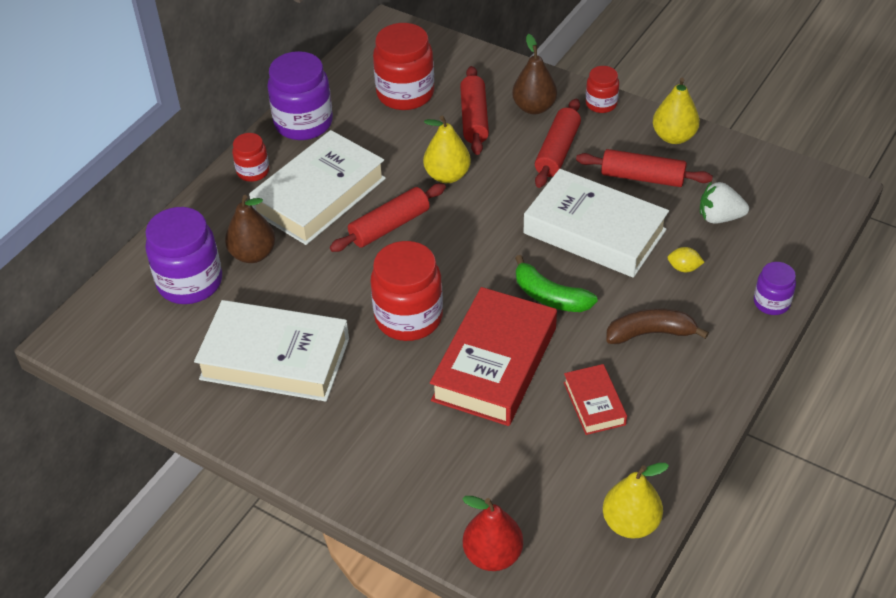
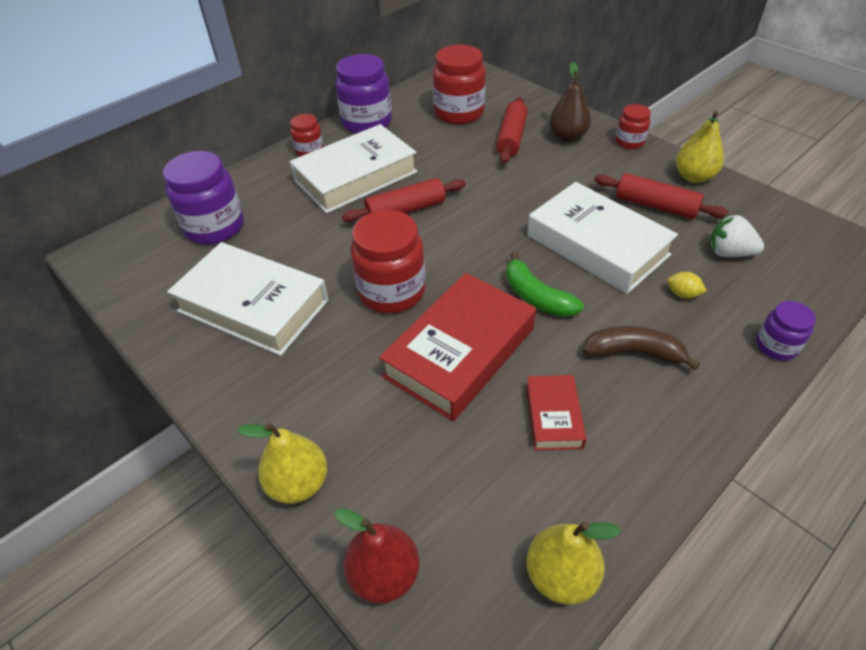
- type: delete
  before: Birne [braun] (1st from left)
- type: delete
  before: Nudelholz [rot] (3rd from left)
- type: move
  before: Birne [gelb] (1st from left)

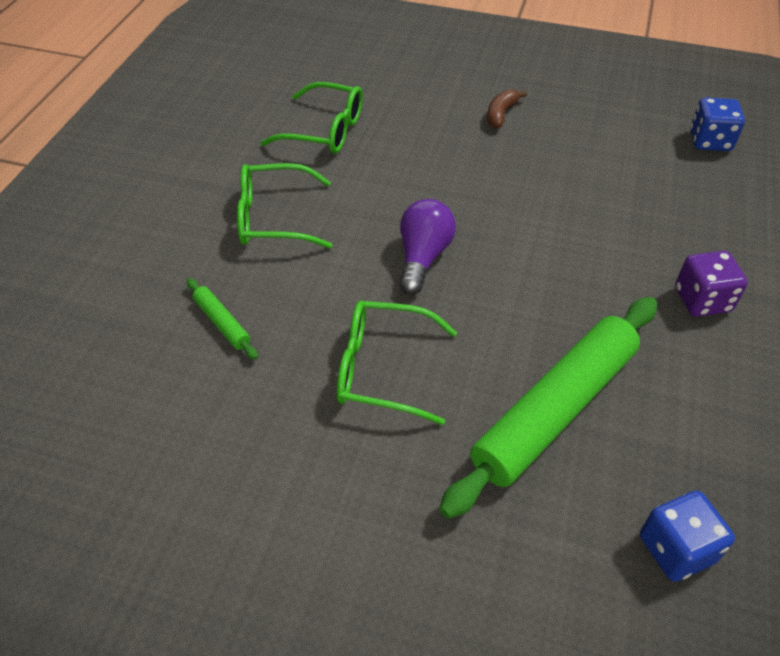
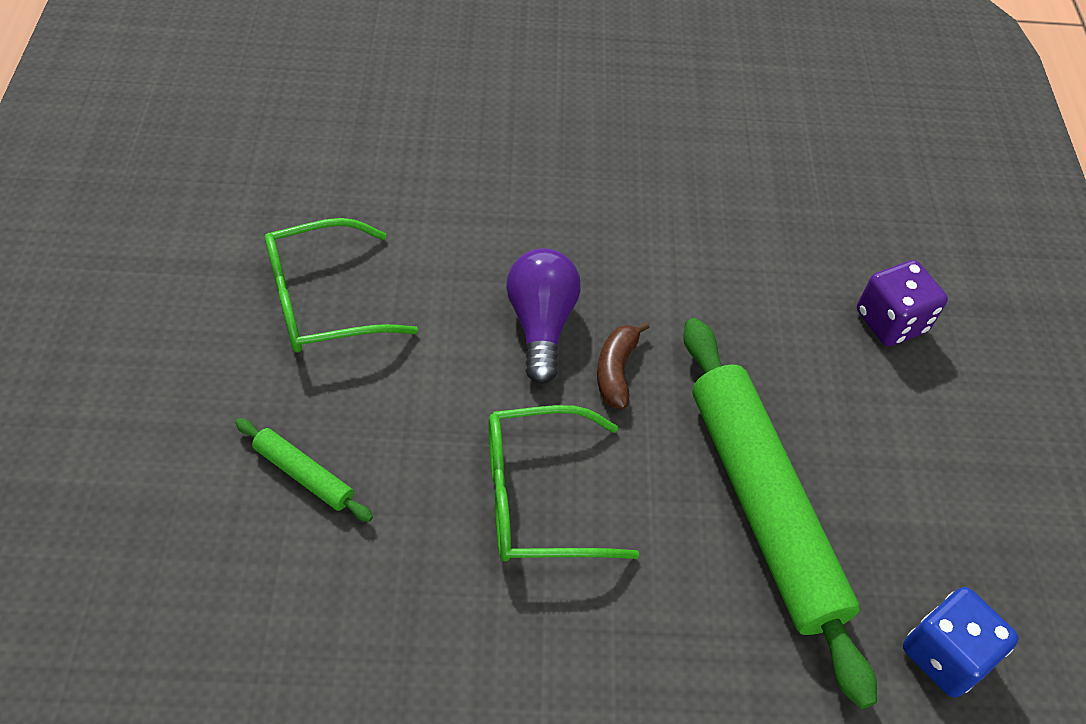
- type: delete
  before: Brille [grün] (2nd from left)
- type: delete
  before: Spielwürfel [blau] (2nd from left)
- type: move
  before: Banane [braun]
- type: rotate
  before: Nudelholz [grün] (2nd from left)
  turn: -45

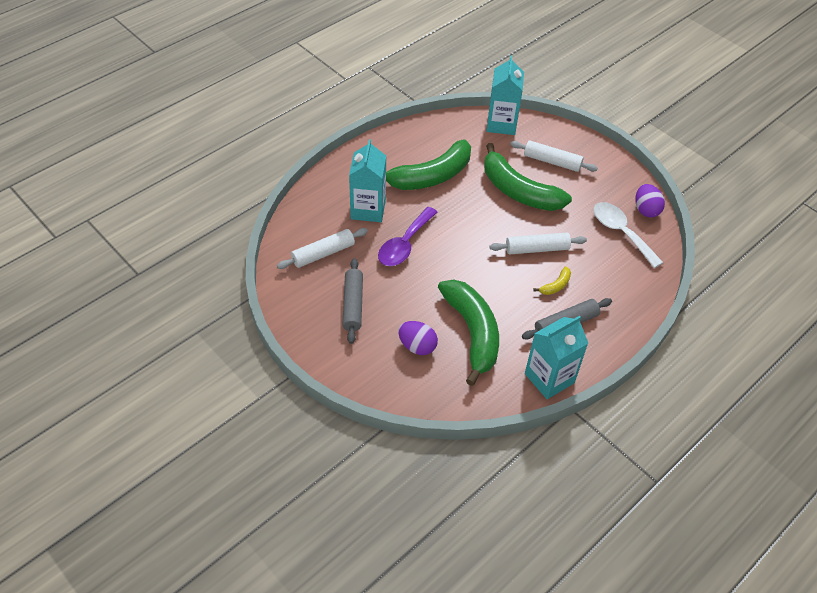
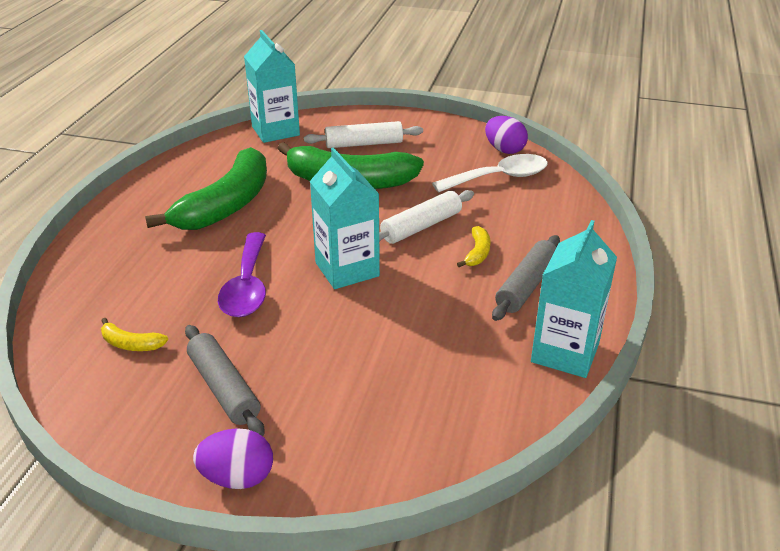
- type: delete
  before: Banane [grün] (2nd from left)
- type: move
  before: Getränkekarton [türkis] (1st from left in the first image)
  after: Getränkekarton [türkis] (2nd from left)
- type: move
  before: Ei [lila] (1st from left)
- type: replace
  before: Nudelholz [weiß] (1st from left)
  after: Banane [gelb] (1st from left)
- type: rotate
  before: Löffel [weiß]
  turn: 135

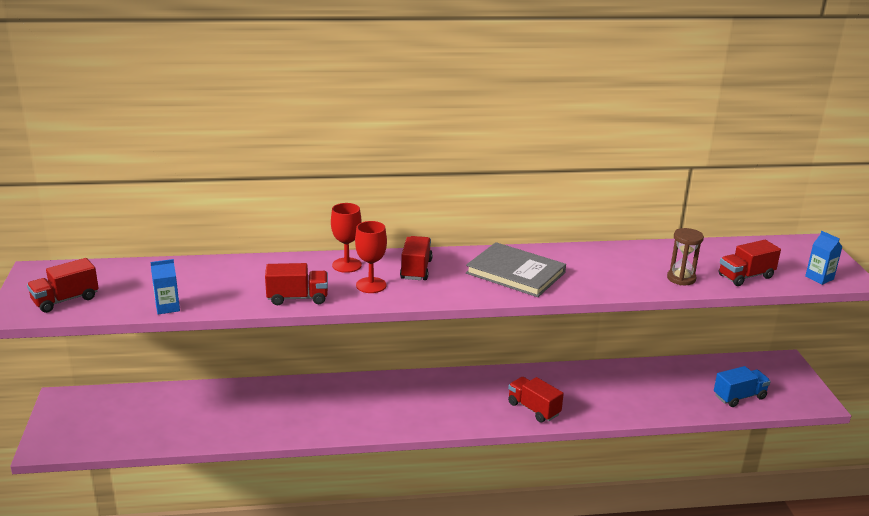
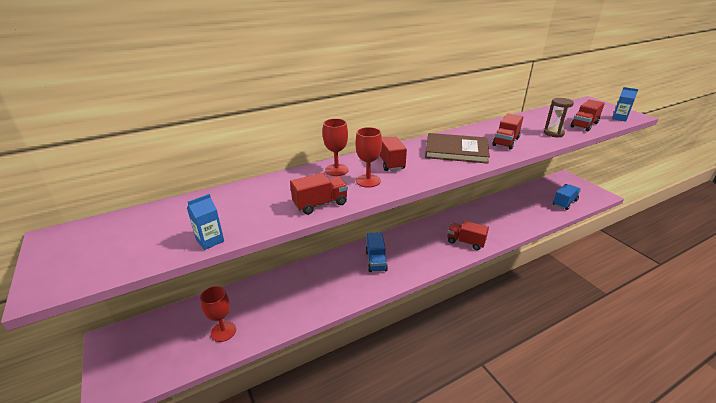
- type: insert
  after: Kelch [rot] (1st from left)
- type: insert
  after: Lastwagen [blau] (1st from left)
- type: move
  before: Lastwagen [rot] (1st from left in the first image)
  after: Lastwagen [rot] (4th from left)
- type: recolor
  before: Buch [grau]
  after: Buch [braun]

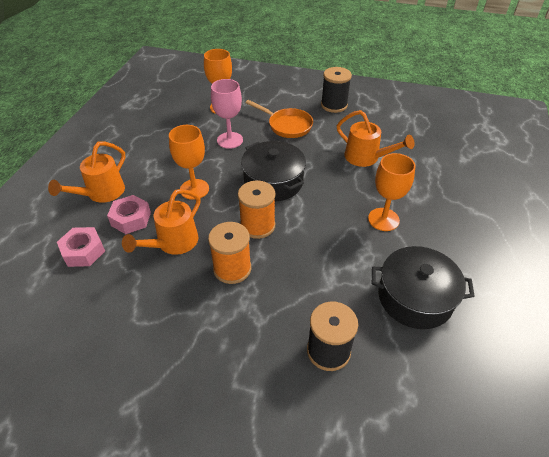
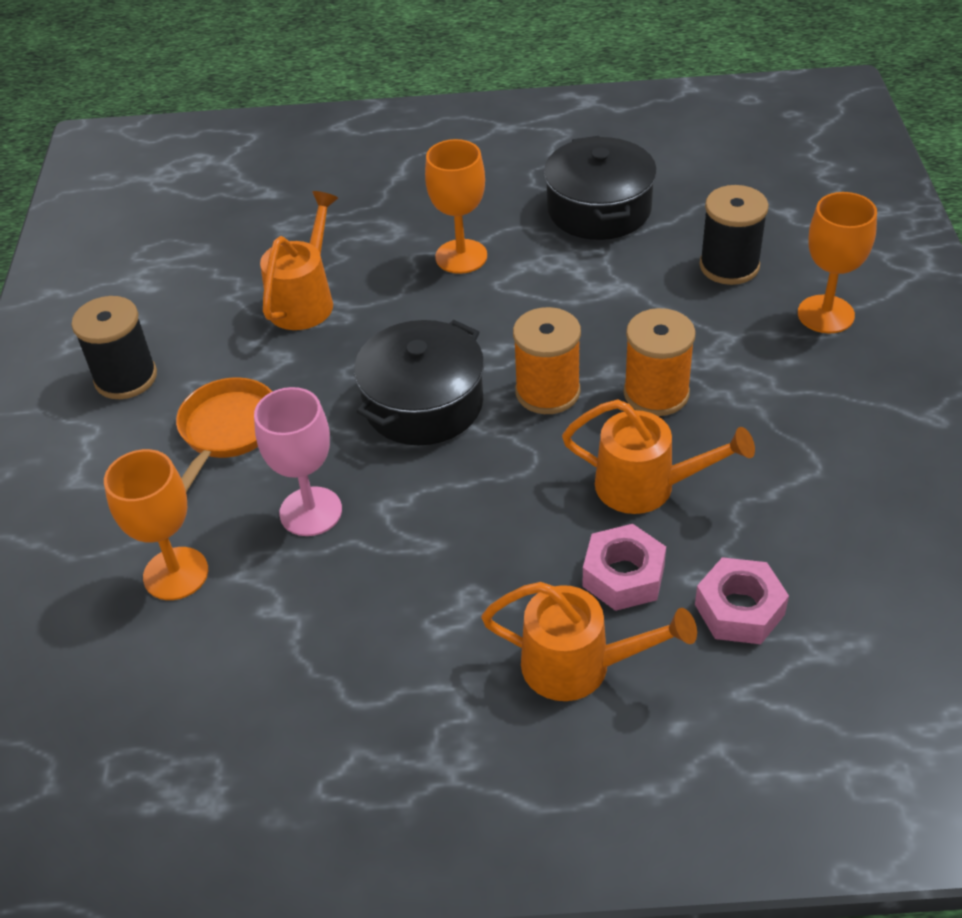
- type: move
  before: Kelch [orange] (1st from left in the first image)
  after: Kelch [orange] (3rd from left)

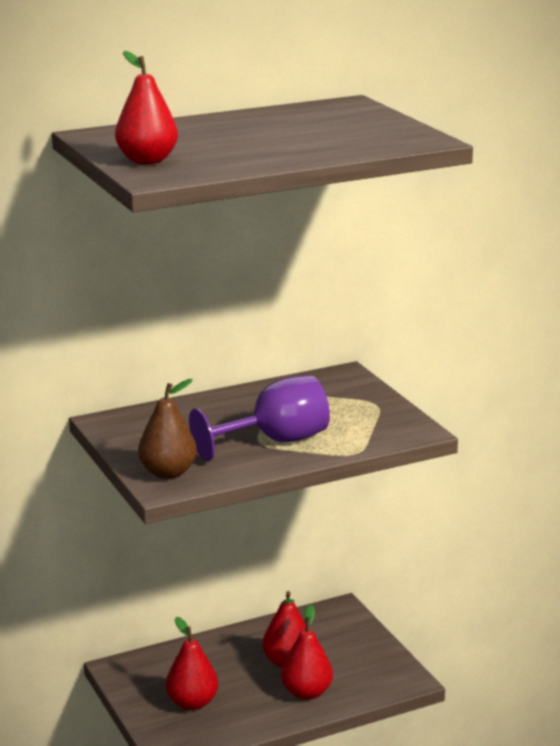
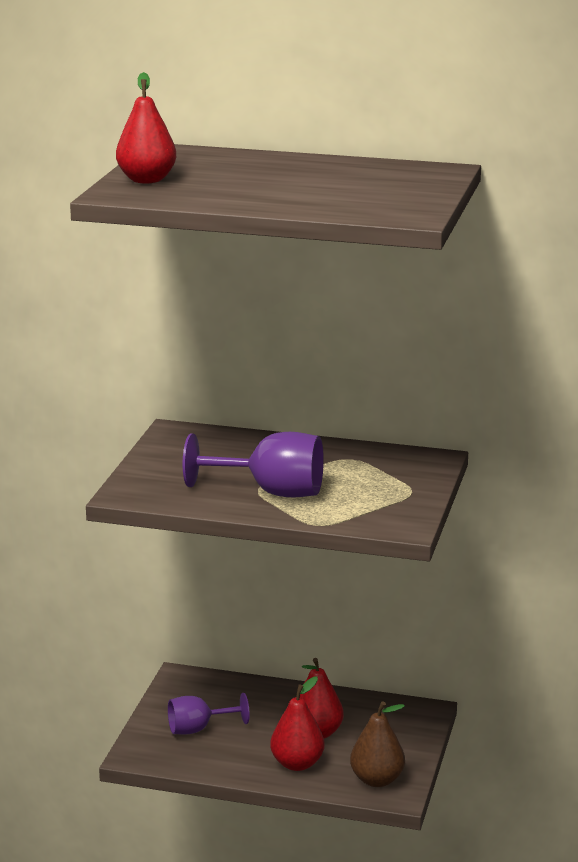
- type: move
  before: Birne [braun]
- type: replace
  before: Birne [rot] (2nd from left)
  after: Kelch [lila] (1st from left)

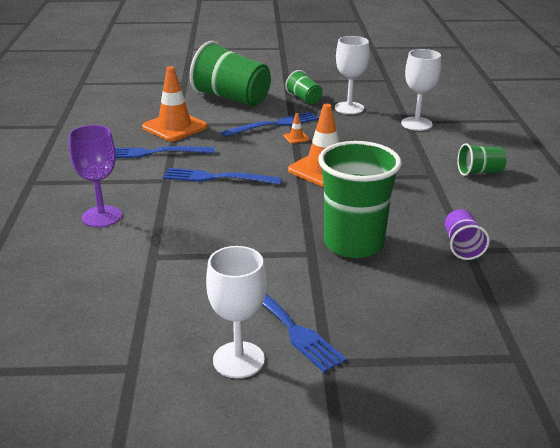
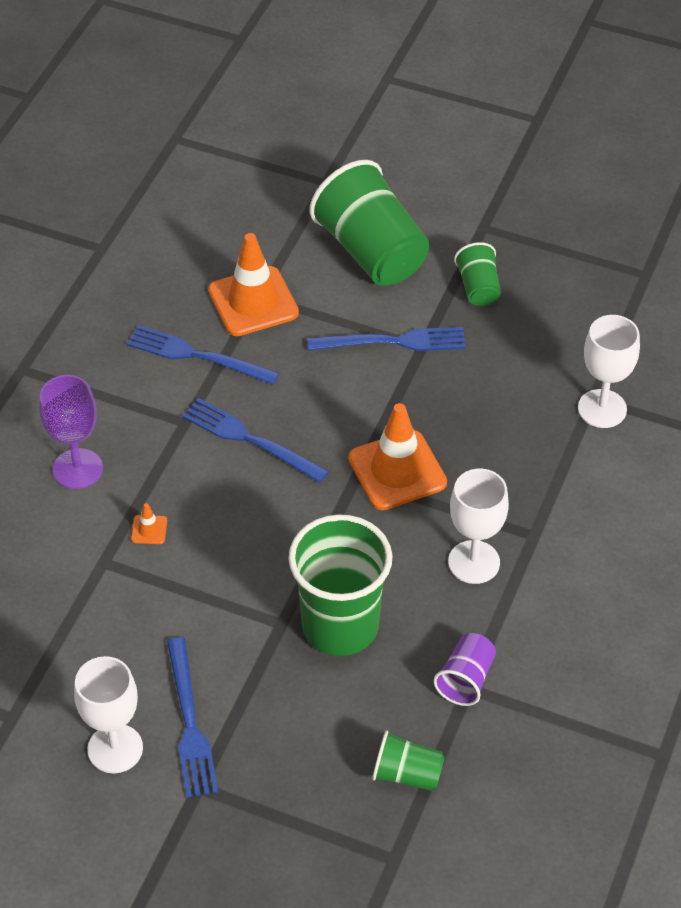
- type: move
  before: Leitkegel [orange] (2nd from left in the first image)
  after: Leitkegel [orange] (1st from left)
- type: move
  before: Kelch [weiß] (2nd from left)
- type: move
  before: Becher [grün] (4th from left in the first image)
  after: Becher [grün] (3rd from left)

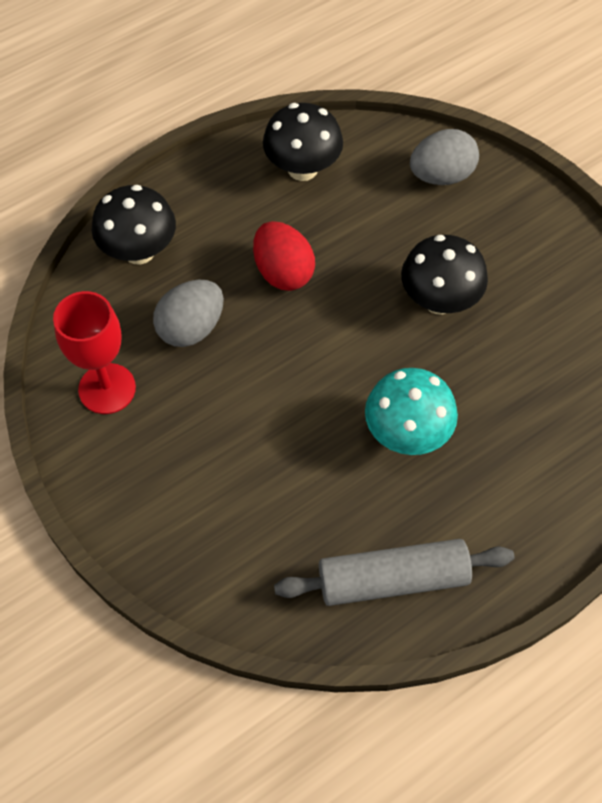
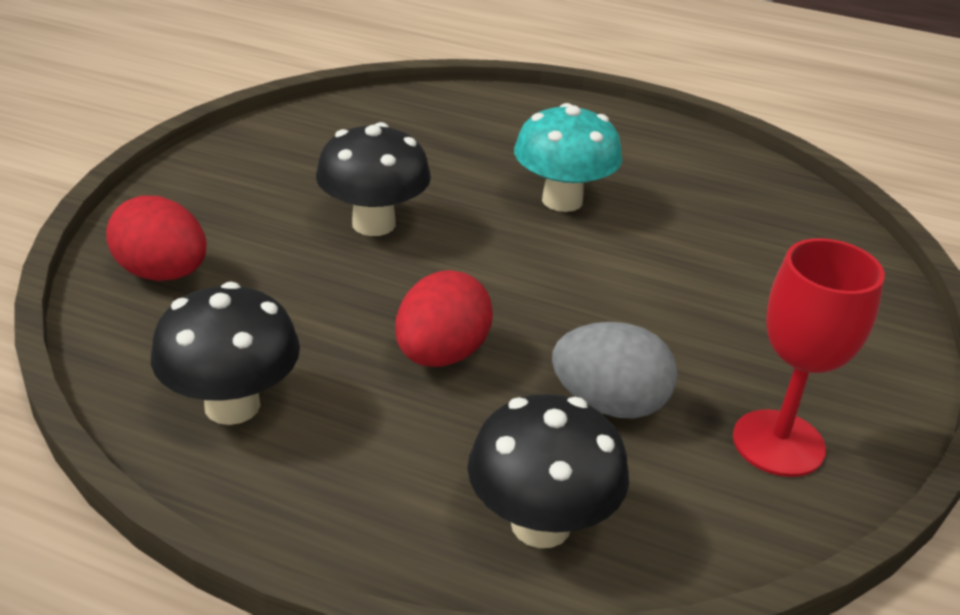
- type: delete
  before: Nudelholz [grau]
- type: recolor
  before: Ei [grau] (2nd from left)
  after: Ei [rot] (1st from left)

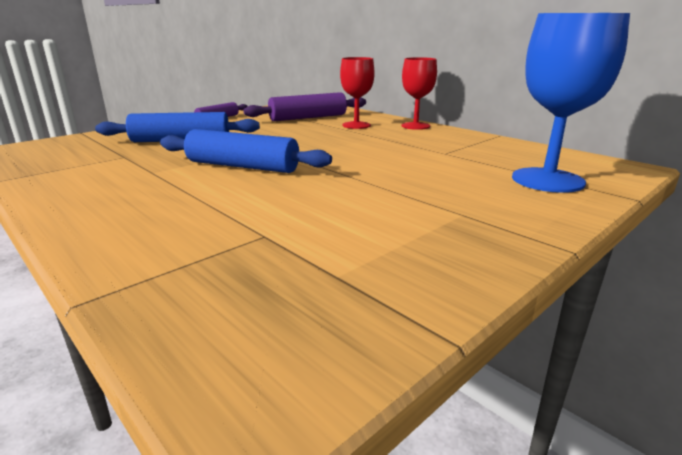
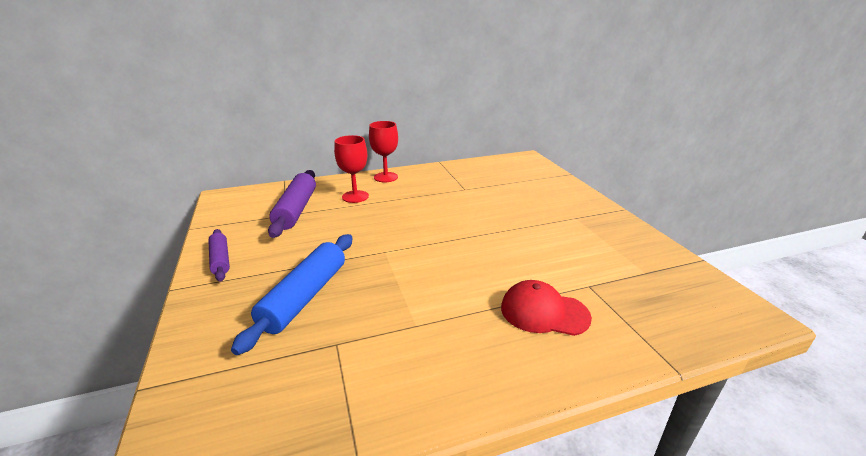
- type: delete
  before: Nudelholz [blau] (2nd from left)
- type: delete
  before: Kelch [blau]
- type: insert
  after: Kappe [rot]

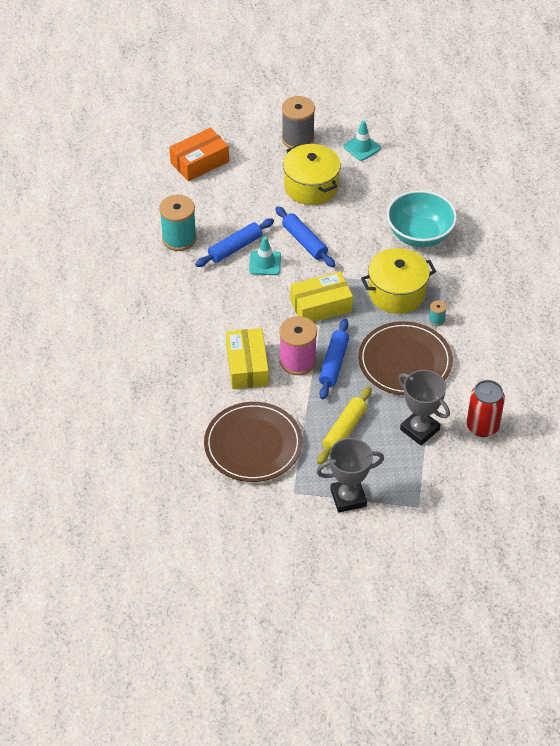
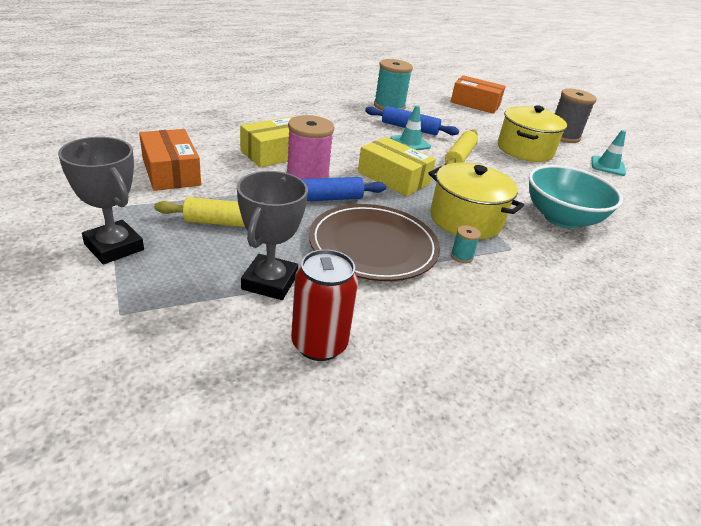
- type: replace
  before: Teller [braun] (1st from left)
  after: Schachtel [orange] (1st from left)
- type: recolor
  before: Nudelholz [blau] (2nd from left)
  after: Nudelholz [gelb] (2nd from left)

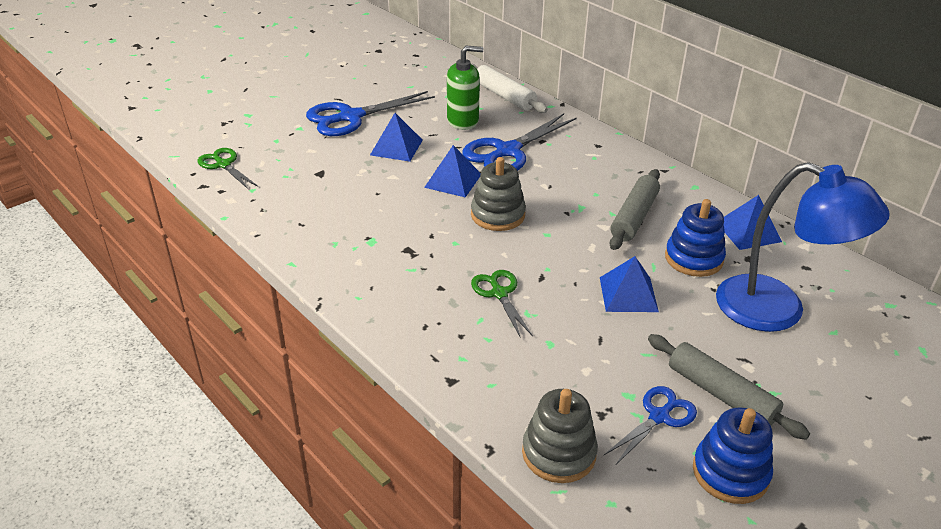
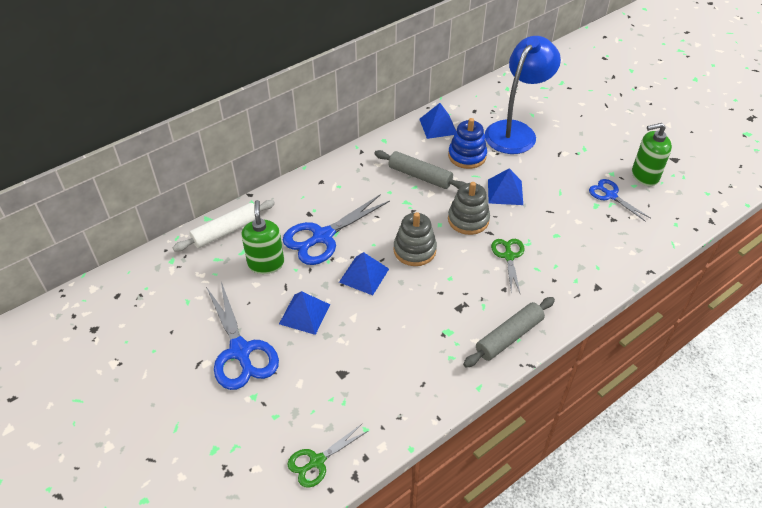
- type: move
  before: Stapelspielzeug [grau] (2nd from left)
- type: move
  before: Nudelholz [grau] (2nd from left)
- type: replace
  before: Stapelspielzeug [blau] (2nd from left)
  after: Seifenspender [grün] (2nd from left)
- type: rotate
  before: Schere [blau] (2nd from left)
  turn: 90
- type: rotate
  before: Schere [grün] (2nd from left)
  turn: 105

